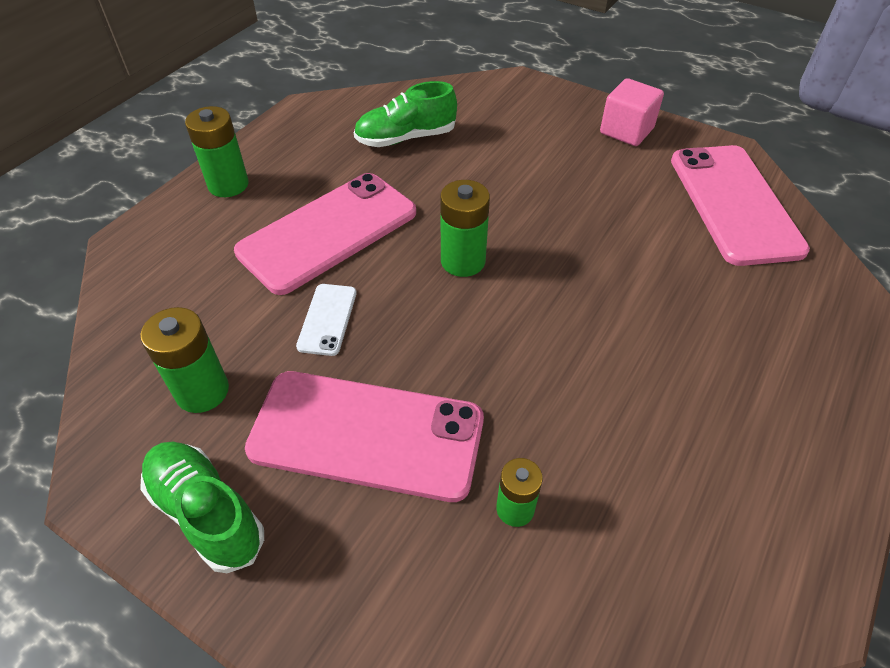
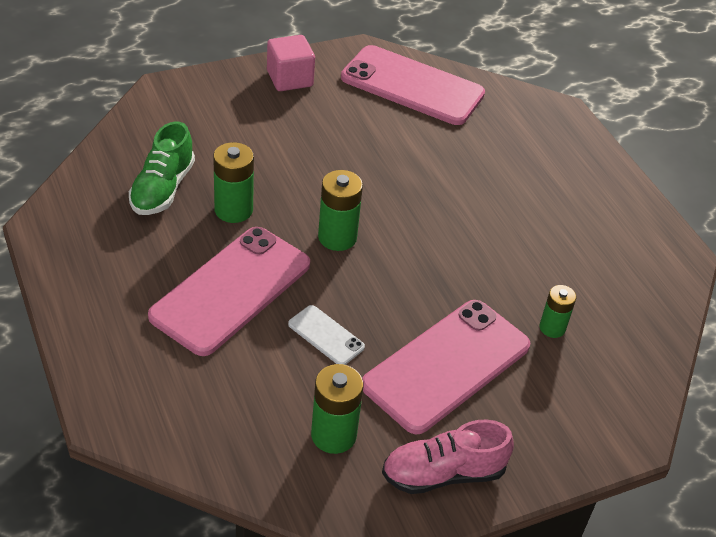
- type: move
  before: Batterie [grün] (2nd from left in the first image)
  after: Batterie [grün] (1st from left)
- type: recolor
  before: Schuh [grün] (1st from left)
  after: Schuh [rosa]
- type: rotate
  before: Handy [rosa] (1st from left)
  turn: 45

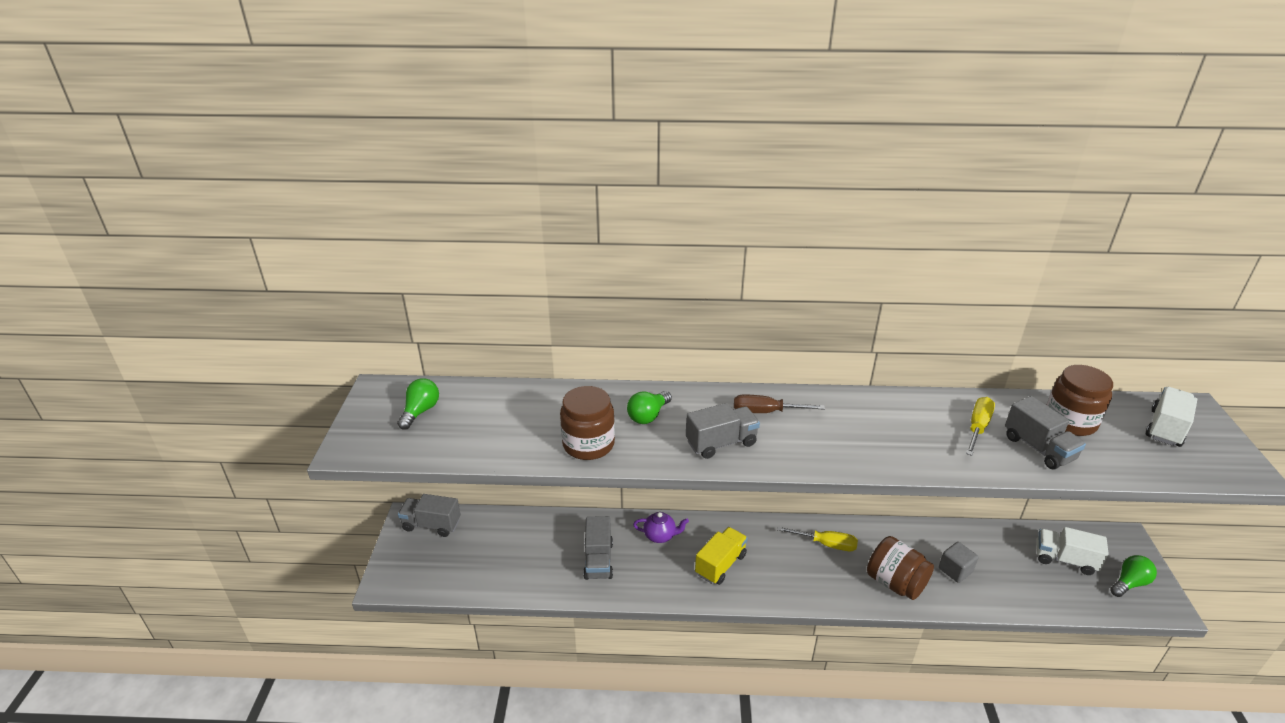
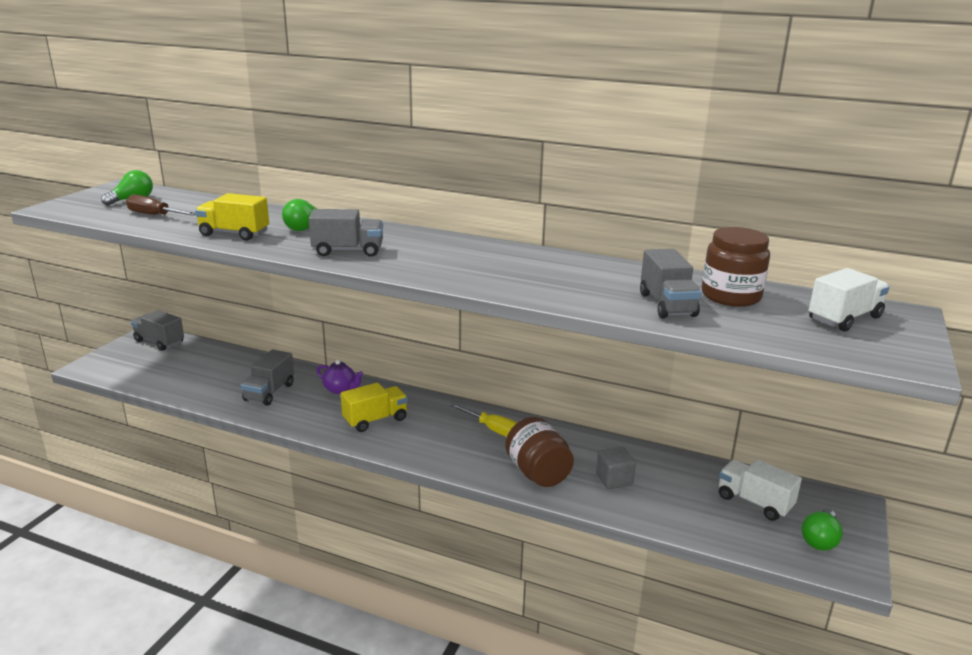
- type: delete
  before: Schraubenzieher [gelb] (2nd from left)
- type: move
  before: Schraubenzieher [braun]
- type: replace
  before: Einmachglas [braun] (1st from left)
  after: Lastwagen [gelb] (1st from left)
- type: rotate
  before: Glühbirne [grün] (3rd from left)
  turn: 135

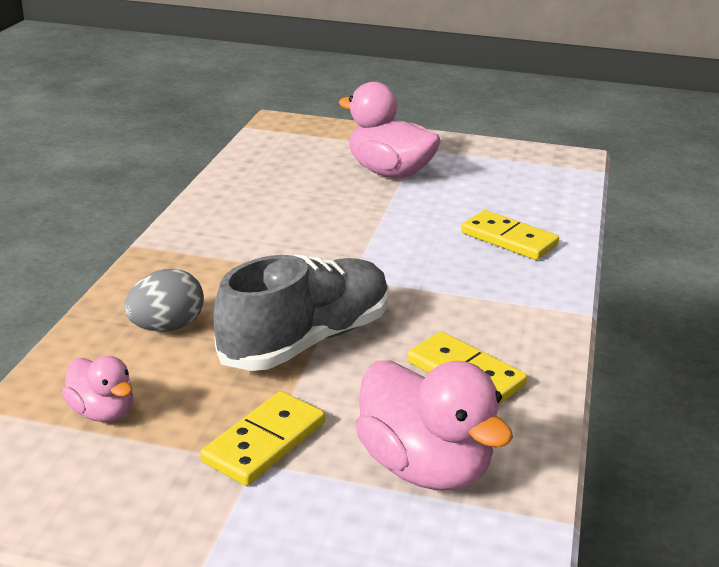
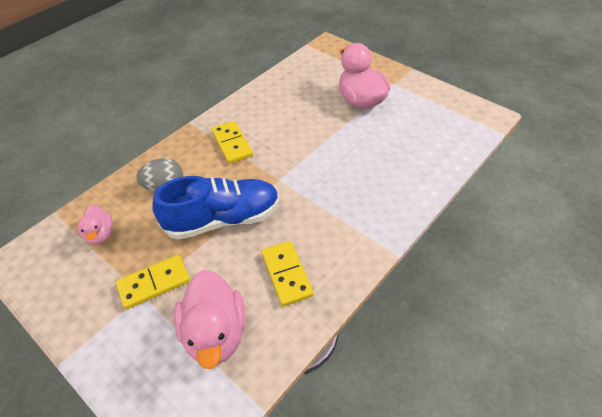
- type: move
  before: Dominostein [gelb] (3rd from left in the first image)
  after: Dominostein [gelb] (2nd from left)
- type: recolor
  before: Schuh [grau]
  after: Schuh [blau]

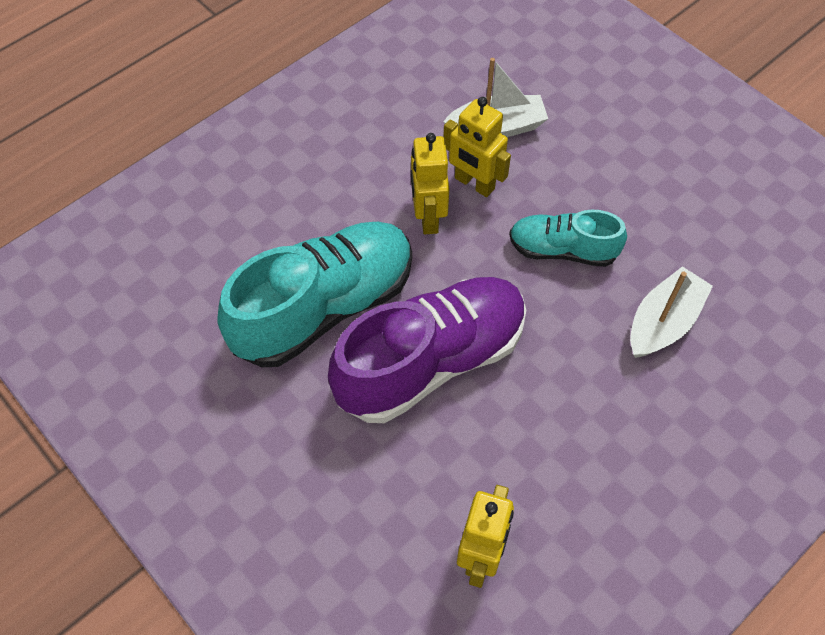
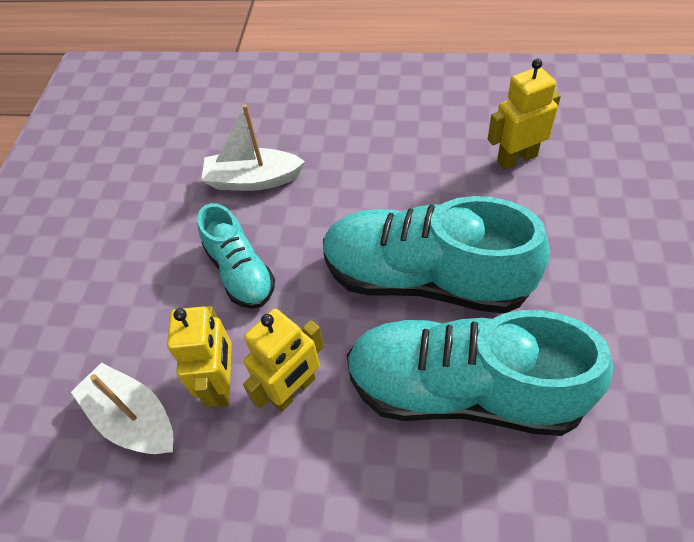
- type: recolor
  before: Schuh [lila]
  after: Schuh [türkis] (2nd from left)

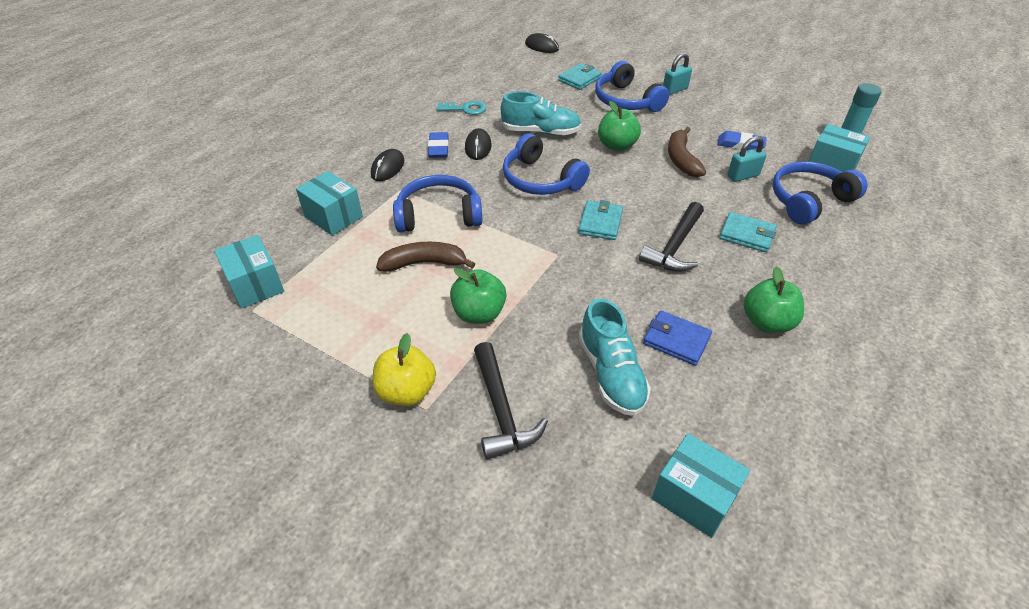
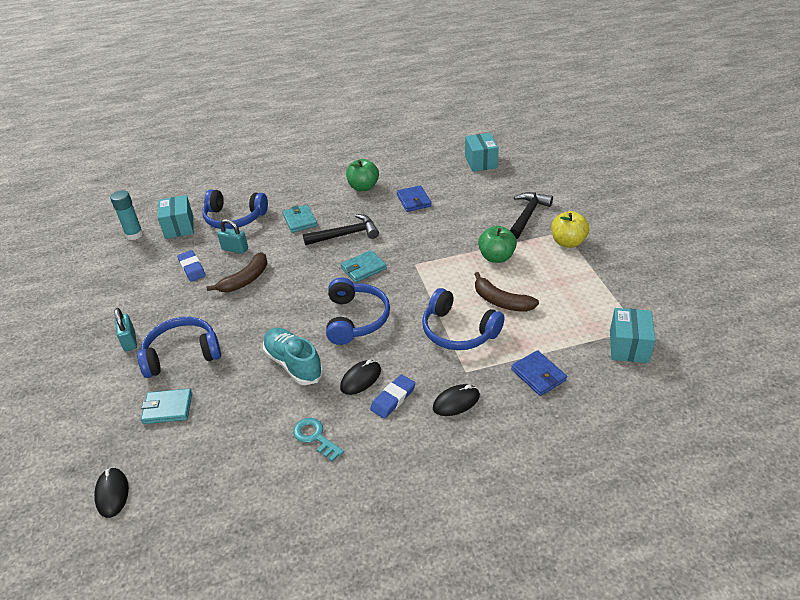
- type: delete
  before: Schuh [türkis] (2nd from left)
- type: delete
  before: Apfel [grün] (2nd from left)
- type: replace
  before: Schachtel [türkis] (2nd from left)
  after: Geldbörse [blau] (2nd from left)
- type: rotate
  before: Kopfhörer [blau] (3rd from left in the first image)
  turn: -120
- type: rotate
  before: Vorhängeschloss [türkis] (1st from left)
  turn: 60

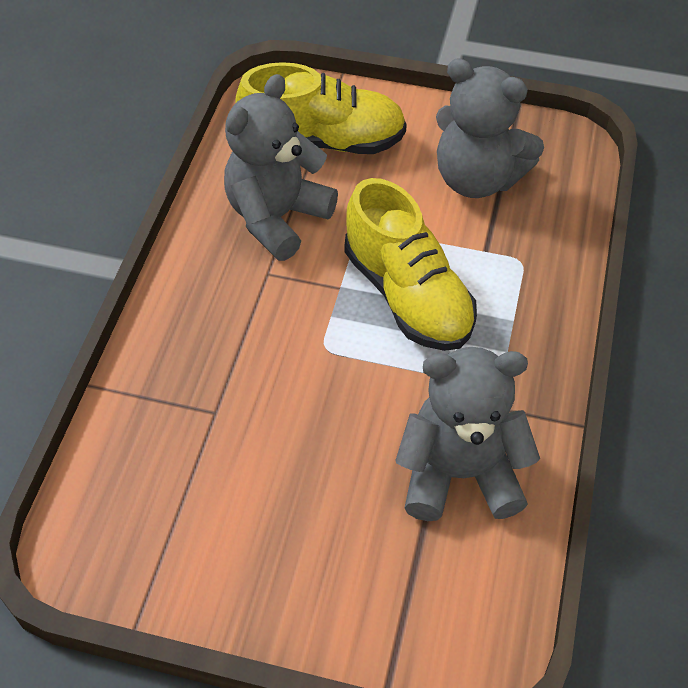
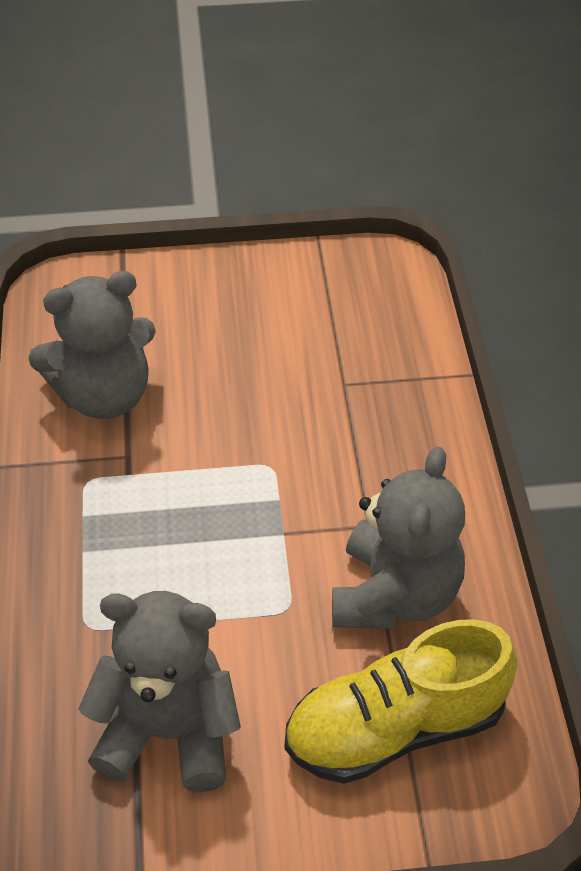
- type: delete
  before: Schuh [gelb] (2nd from left)

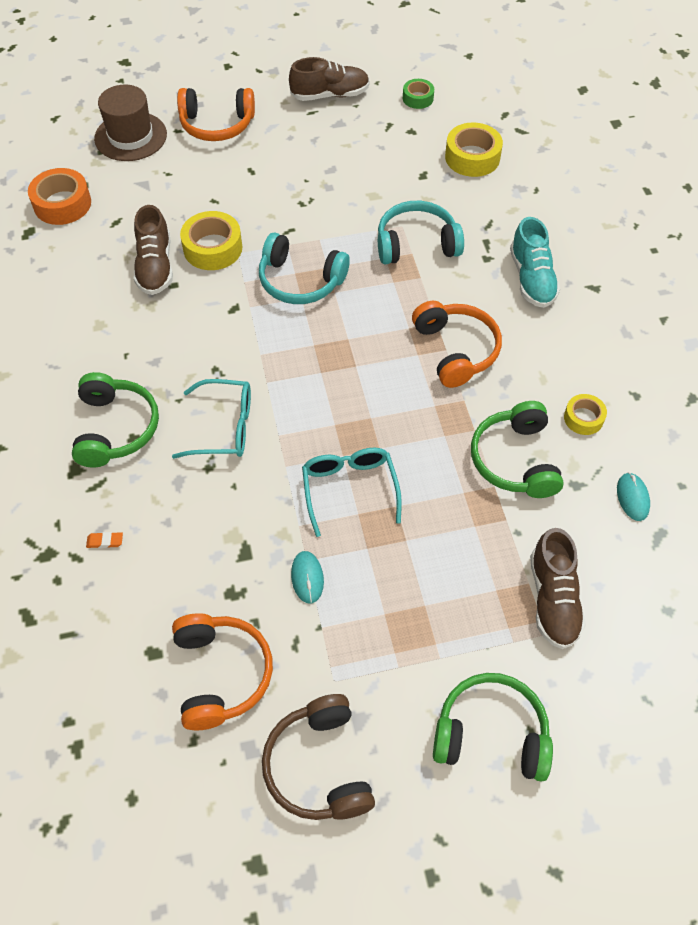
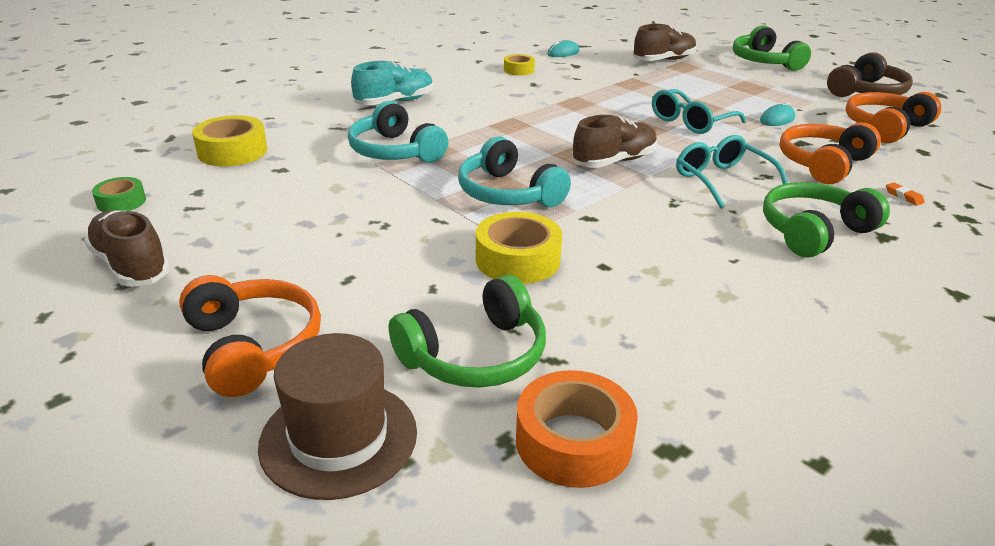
- type: move
  before: Schuh [braun] (1st from left in the first image)
  after: Schuh [braun] (2nd from left)
- type: move
  before: Kopfhörer [orange] (3rd from left in the first image)
  after: Kopfhörer [orange] (2nd from left)
- type: move
  before: Kopfhörer [grün] (3rd from left in the first image)
  after: Kopfhörer [grün] (1st from left)
- type: rotate
  before: Kopfhörer [türkis] (1st from left in the first image)
  turn: 150

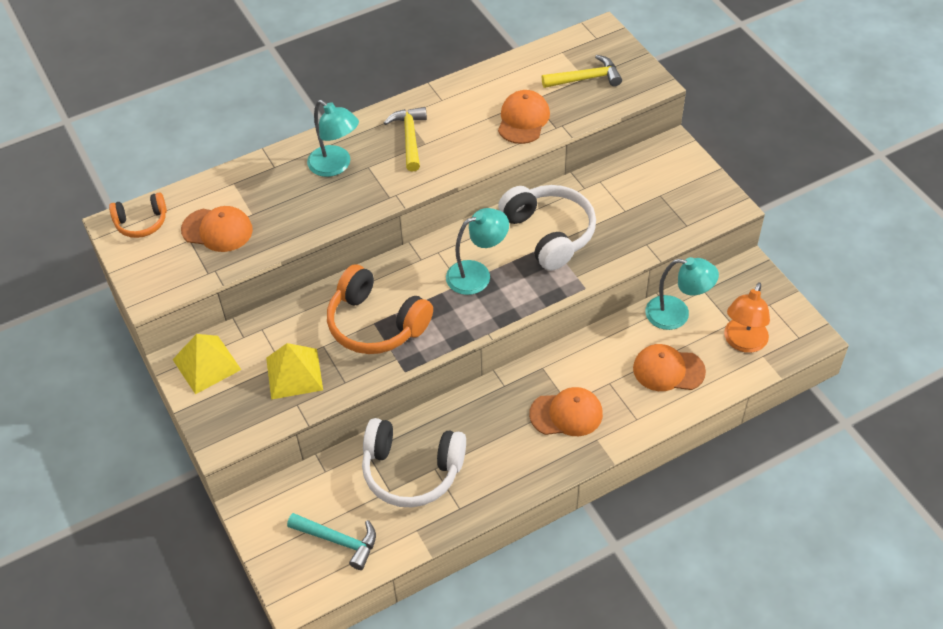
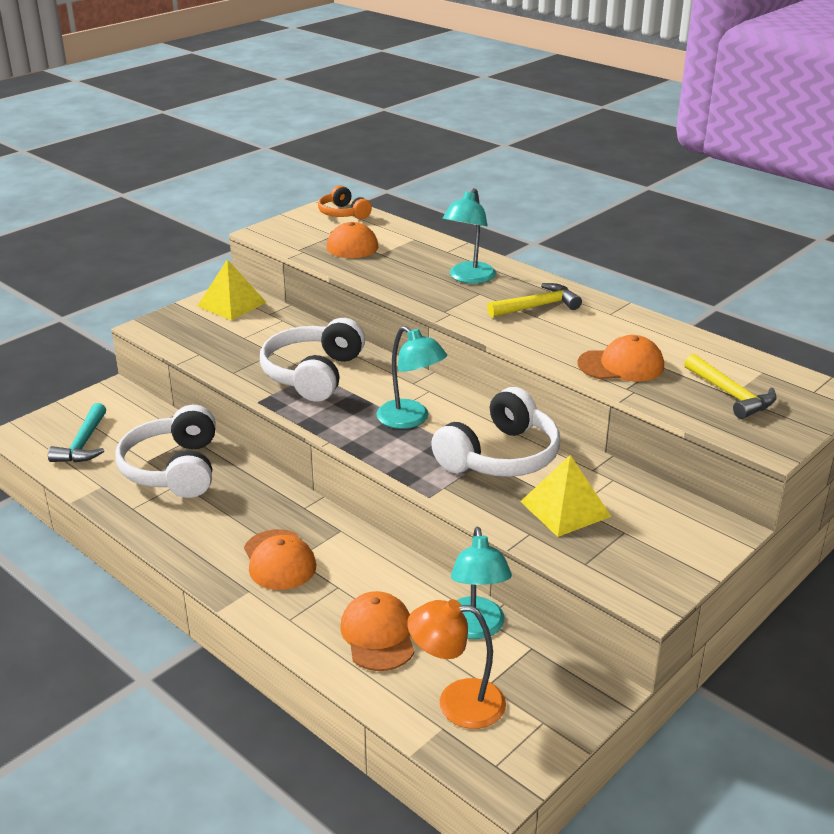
- type: move
  before: Pyramide [gelb] (2nd from left)
- type: recolor
  before: Kopfhörer [orange] (2nd from left)
  after: Kopfhörer [weiß] (2nd from left)

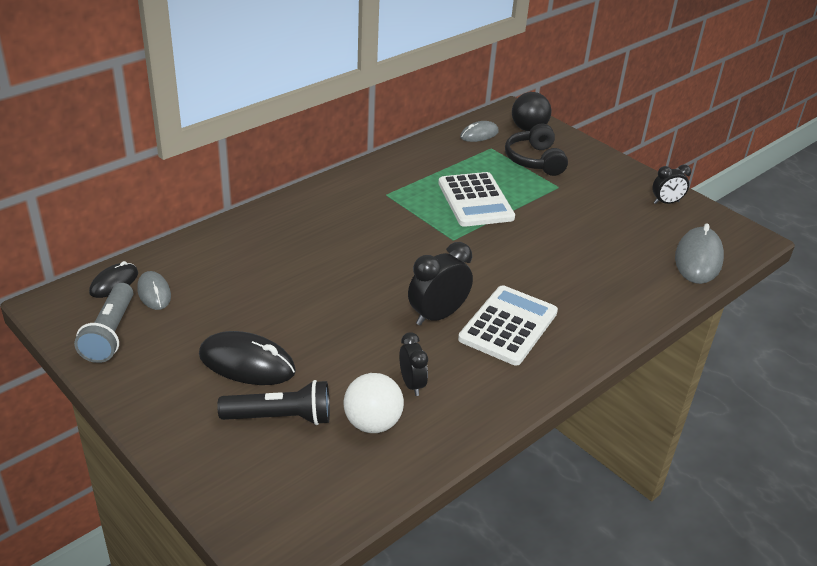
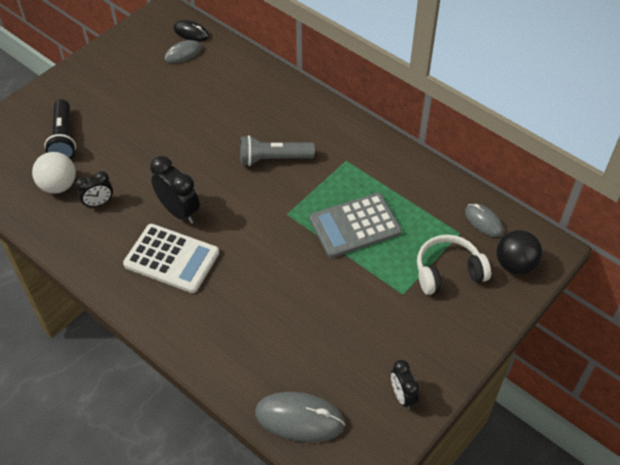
- type: delete
  before: Computermaus [schwarz] (2nd from left)
- type: move
  before: Taschenlampe [grau]
- type: recolor
  before: Taschenrechner [weiß] (1st from left)
  after: Taschenrechner [grau]
- type: recolor
  before: Kopfhörer [schwarz]
  after: Kopfhörer [weiß]

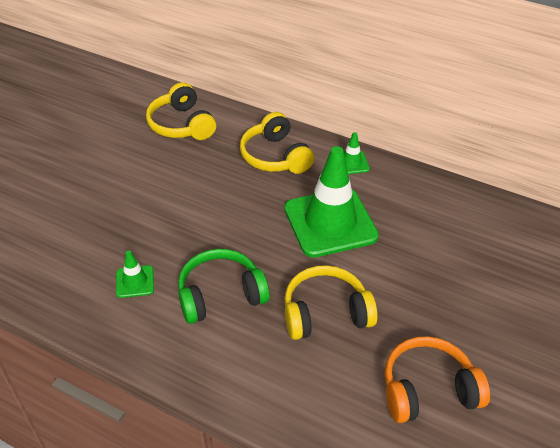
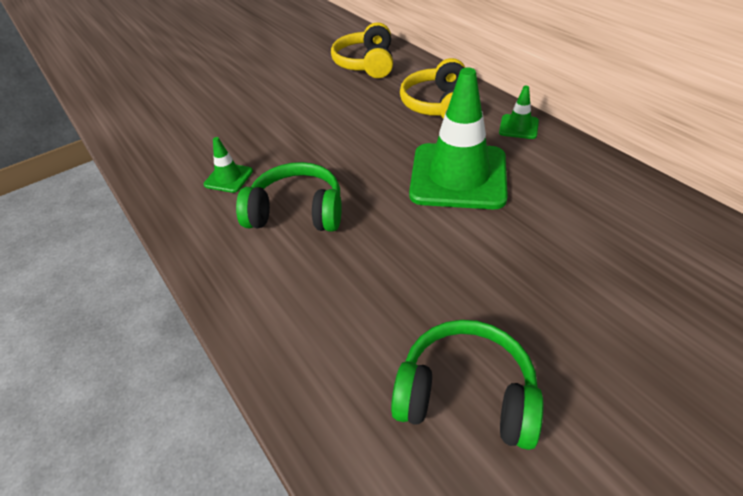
- type: delete
  before: Kopfhörer [gelb] (3rd from left)
- type: recolor
  before: Kopfhörer [orange]
  after: Kopfhörer [grün] (2nd from left)

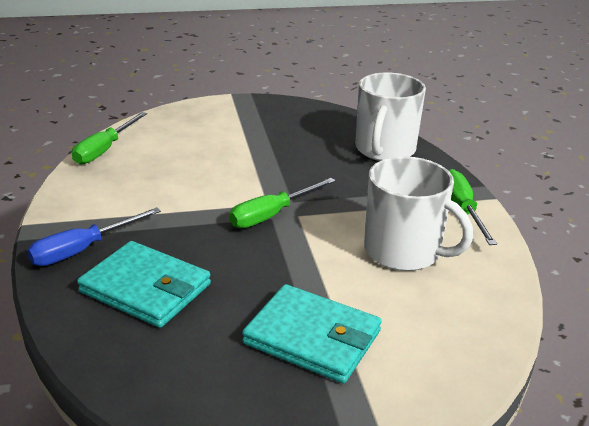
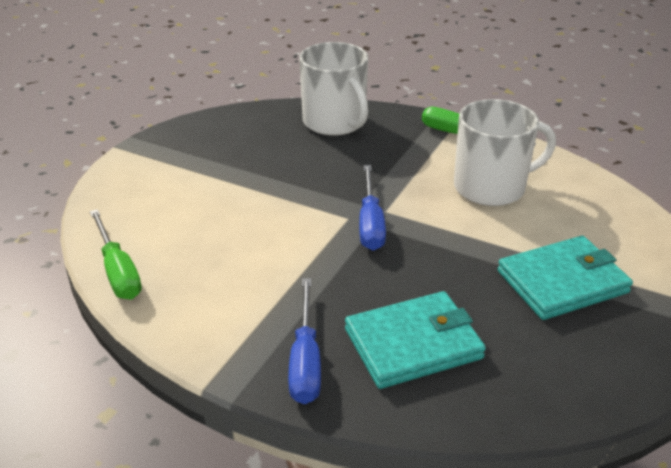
- type: recolor
  before: Schraubenzieher [grün] (2nd from left)
  after: Schraubenzieher [blau] (2nd from left)

